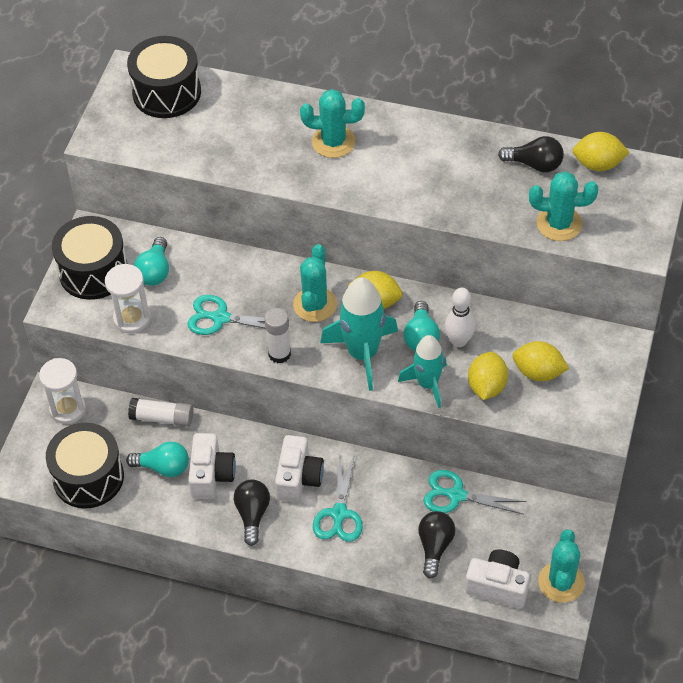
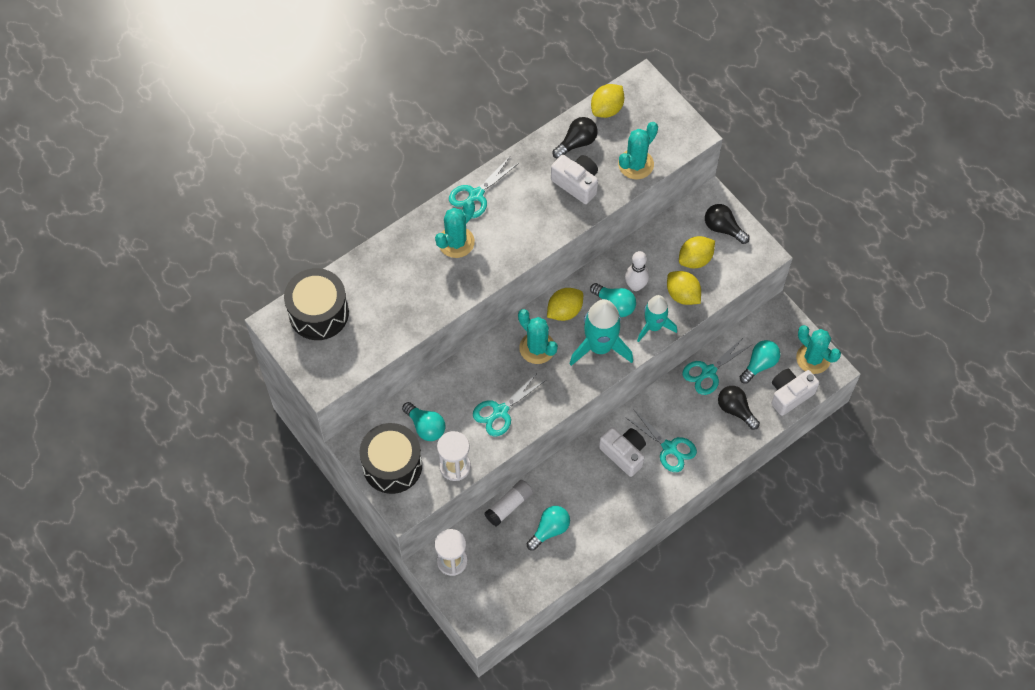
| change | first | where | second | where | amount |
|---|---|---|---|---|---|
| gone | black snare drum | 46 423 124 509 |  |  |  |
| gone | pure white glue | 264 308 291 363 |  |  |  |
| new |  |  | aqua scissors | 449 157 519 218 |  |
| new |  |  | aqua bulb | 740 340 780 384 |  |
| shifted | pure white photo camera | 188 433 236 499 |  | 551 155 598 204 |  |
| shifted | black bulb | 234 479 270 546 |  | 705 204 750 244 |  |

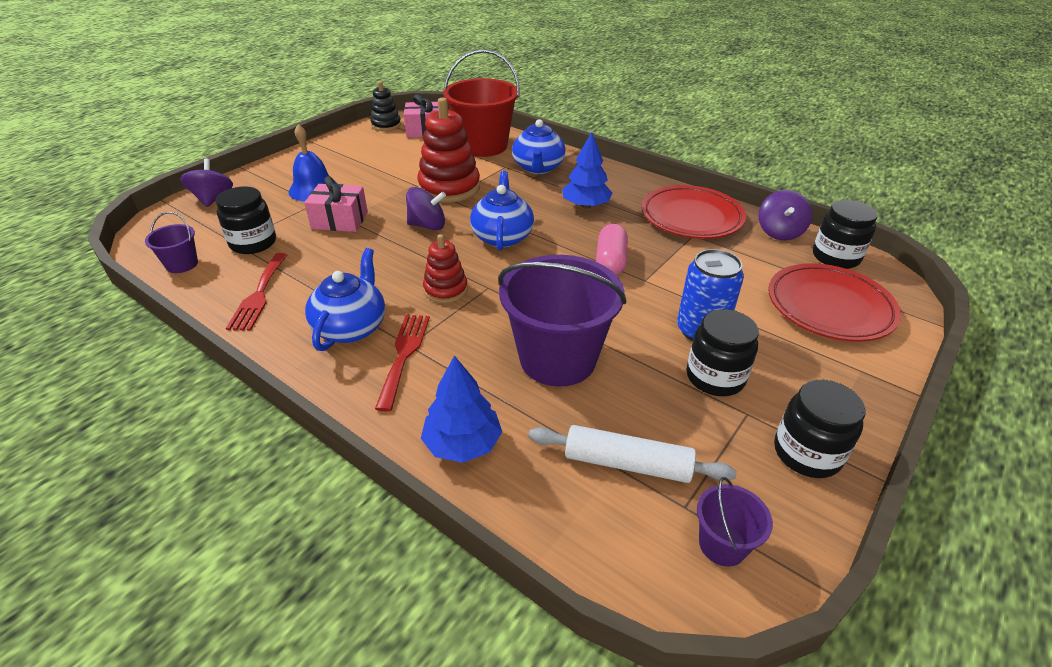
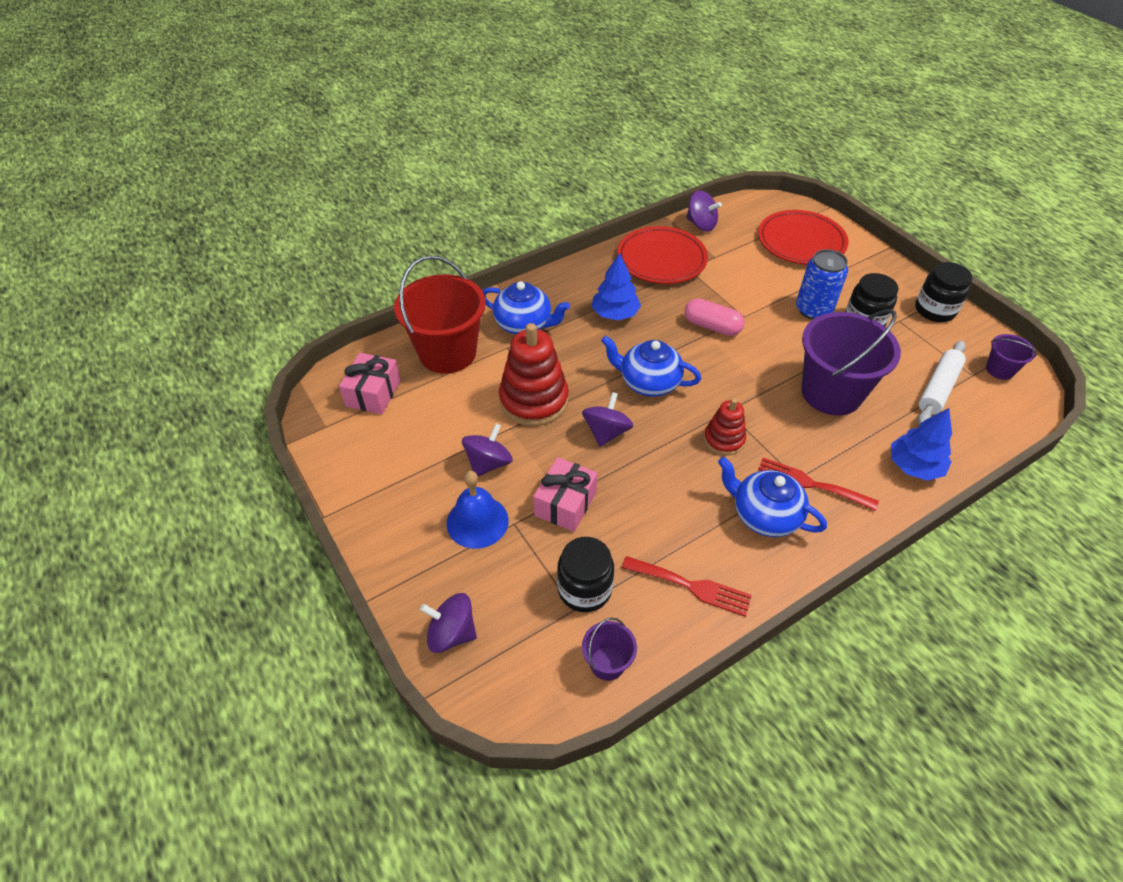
| change | first | where | second | where | amount |
|---|---|---|---|---|---|
| gone | black stacking rings | 371 81 401 131 |  |  |  |
| gone | black jar | 813 200 878 269 |  |  |  |
| new |  |  | purple toy top | 462 423 513 476 |  |

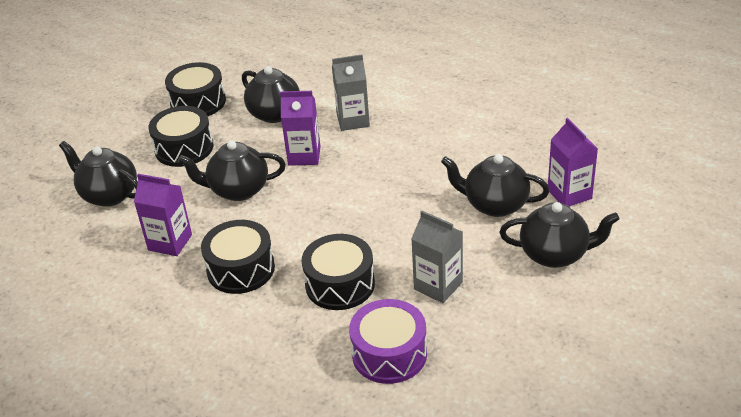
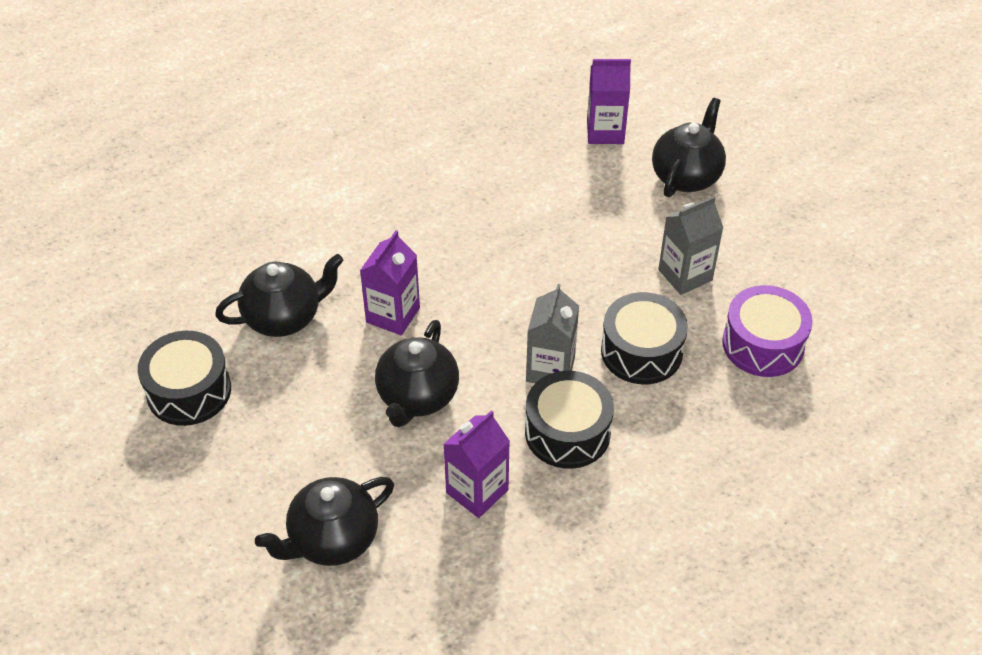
| change | first | where | second | where | amount |
|---|---|---|---|---|---|
| gone | black snare drum | 148 106 213 167 |  |  |  |
| gone | black teapot | 441 154 550 217 |  |  |  |
| shifted | gray milk carton | 332 55 370 131 |  | 526 284 579 383 |  |

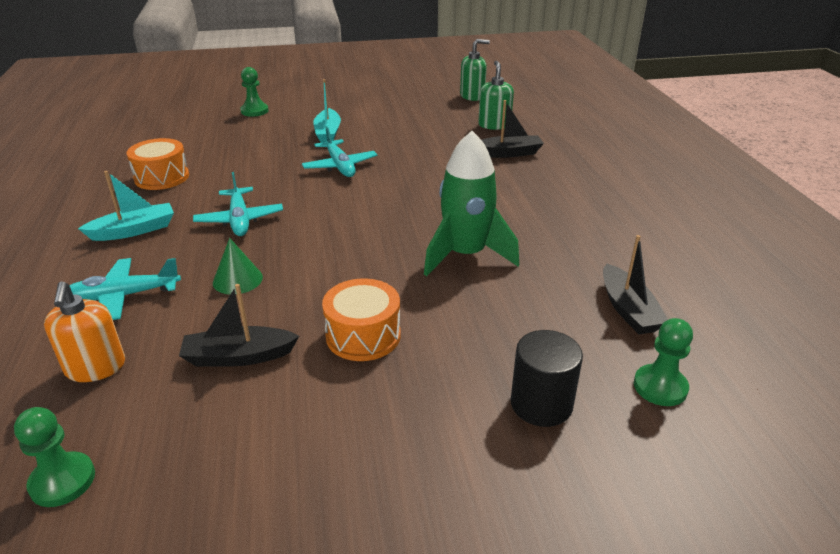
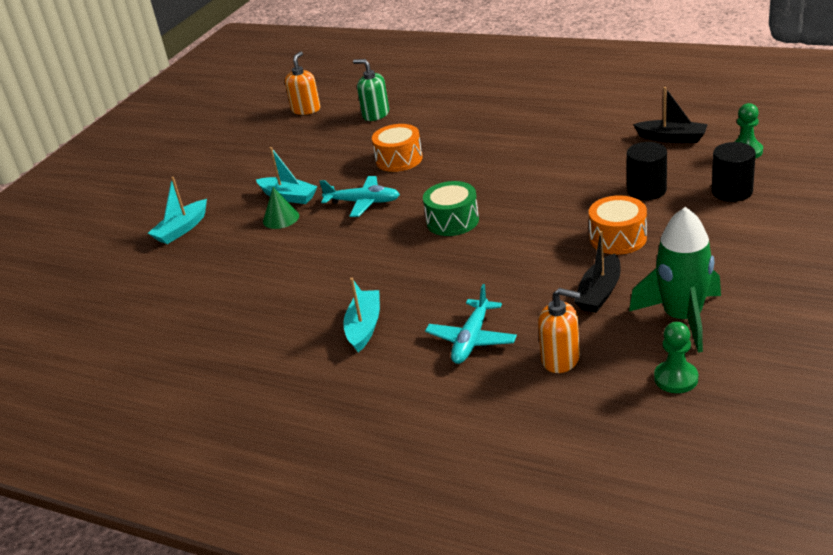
| change | first | where | second | where | amount |
|---|---|---|---|---|---|
| gone | aqua aeroplane | 193 172 283 236 |  |  |  |
| gone | black boat | 482 100 544 158 |  |  |  |
| new |  |  | leaf-green snare drum | 423 181 479 236 |  |
| new |  |  | black solid cylinder | 627 142 667 200 |  |
| shifted | bright orange snare drum | 126 138 189 190 |  | 372 124 423 172 |  |
| shifted | leaf-green cone | 213 238 263 294 |  | 263 187 299 229 |  |
| shifted | leaf-green spaceship | 424 131 519 276 |  | 629 207 721 353 |  |
| swapped | leaf-green chess pawn | 240 67 269 117 | aqua boat | 148 177 207 244 |  |
| repainted | leaf-green soap dispenser | 460 39 490 101 | bright orange soap dispenser | 285 52 320 115 |  |

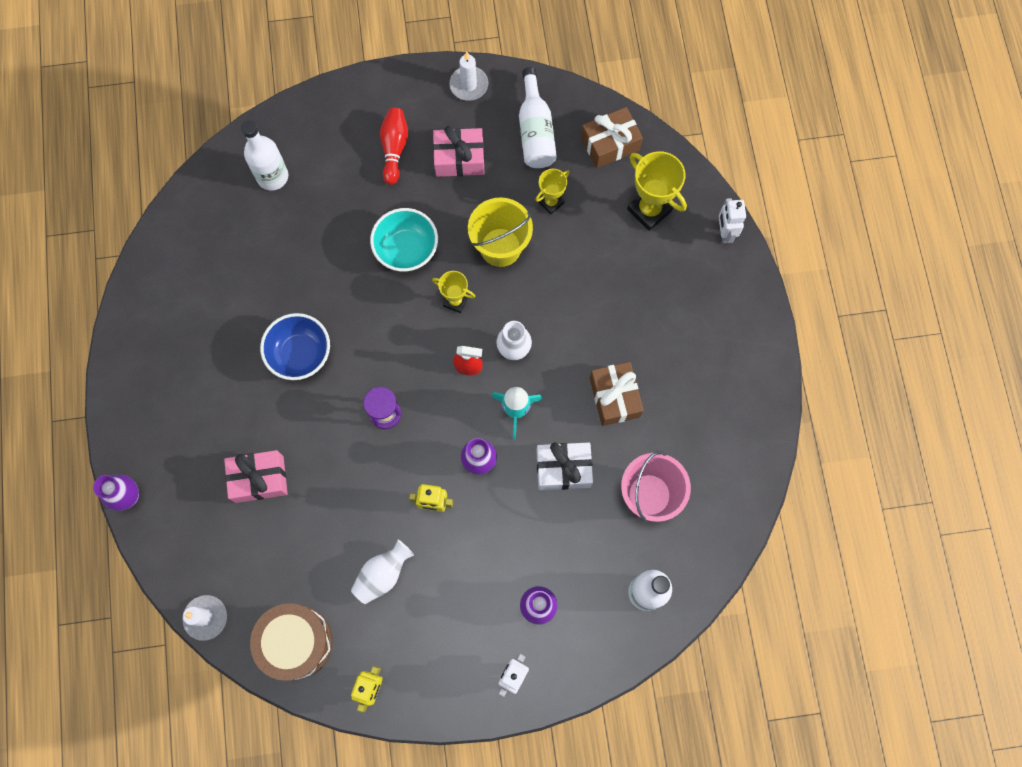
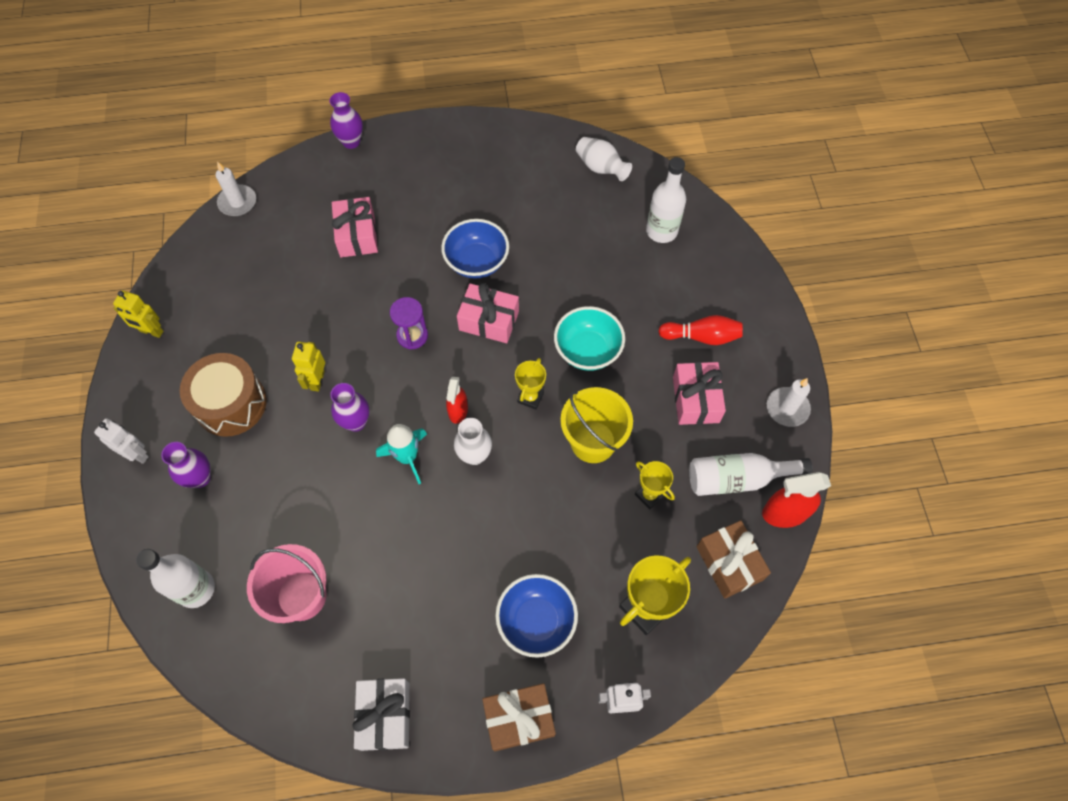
| change | first | where | second | where | amount |
|---|---|---|---|---|---|
| new |  |  | pink present | 457 283 519 343 |  |
| new |  |  | blue deep dish | 495 574 578 658 |  |
| new |  |  | red sprayer | 762 472 831 528 |  |
| shifted | dark brown snare drum | 250 603 332 681 |  | 180 353 267 437 |  |
| shifted | pure white flower vase | 351 540 414 604 |  | 576 137 632 181 |  |
| shifted | pure white present | 536 442 593 490 |  | 352 678 410 751 |  |
| shifted | dark brown present | 590 362 644 426 |  | 482 683 556 751 |  |

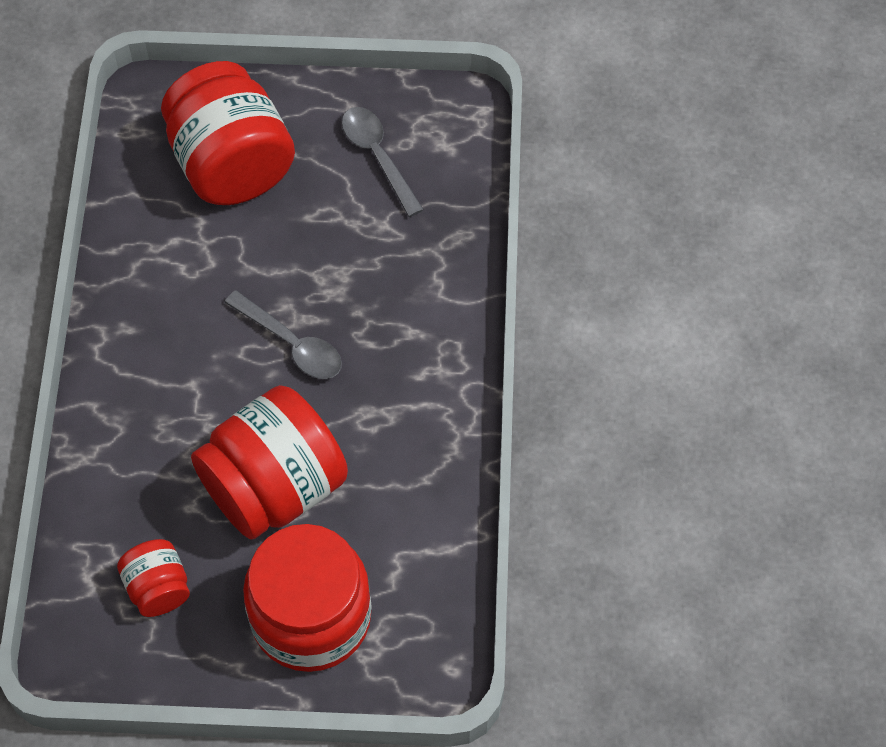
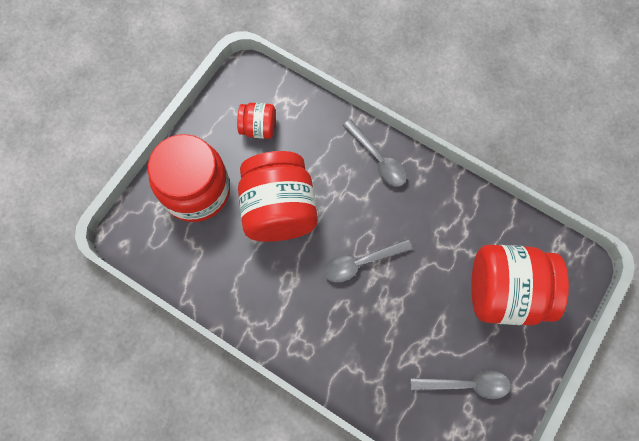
| change | first | where | second | where | amount |
|---|---|---|---|---|---|
| new |  |  | gray spoon | 343 119 407 187 |  |

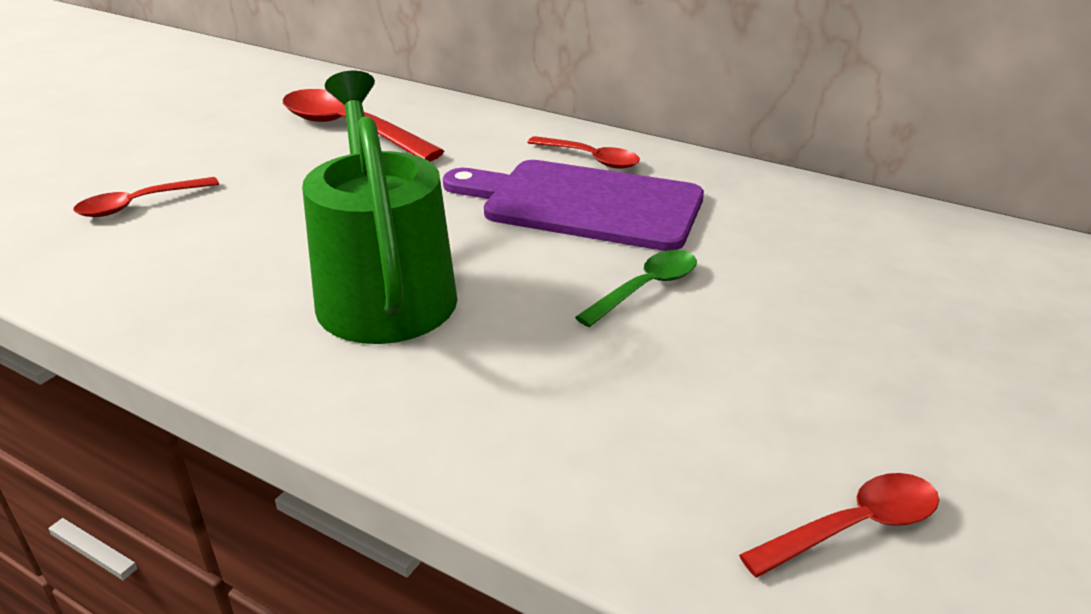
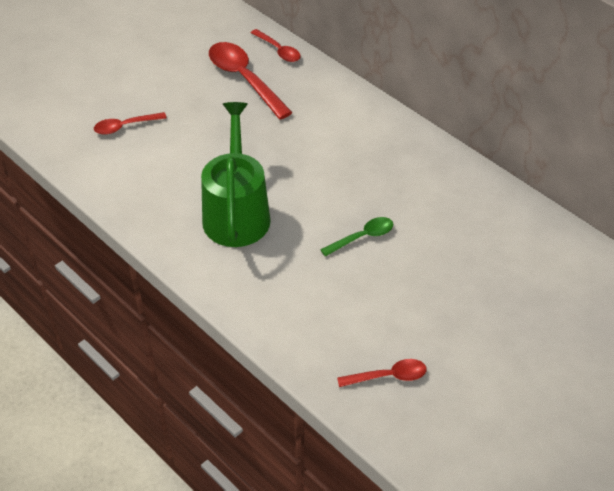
| change | first | where | second | where | amount |
|---|---|---|---|---|---|
| gone | purple cutting board | 443 160 704 251 |  |  |  |
| shifted | red spoon | 527 136 640 169 |  | 251 29 301 62 |  |

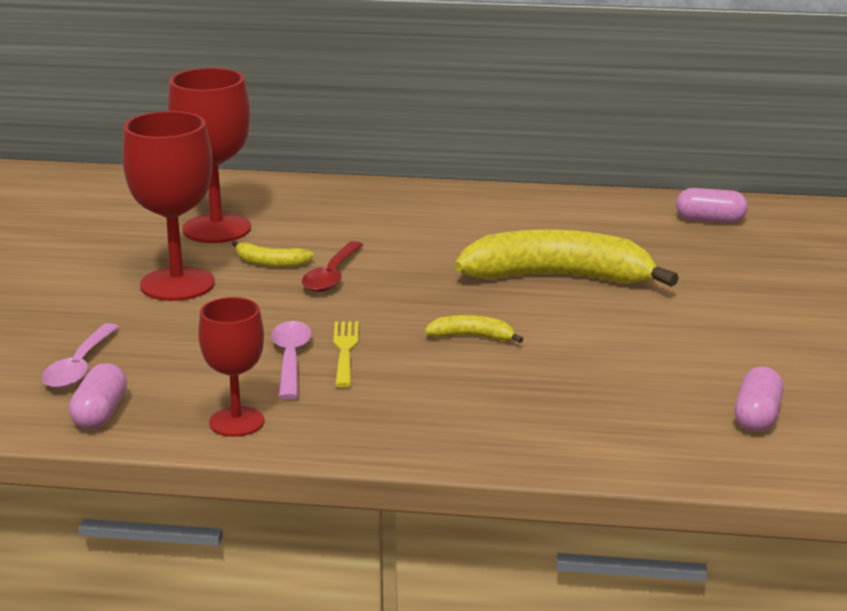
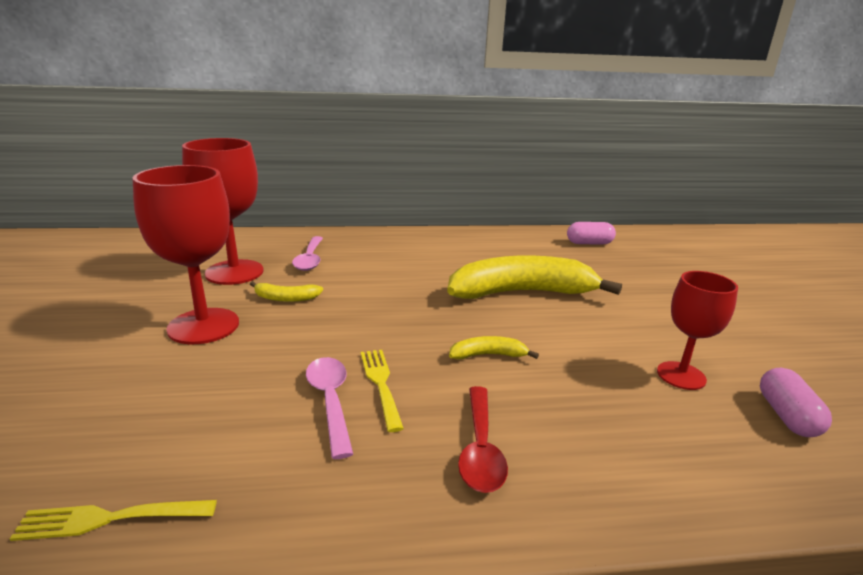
| change | first | where | second | where | amount |
|---|---|---|---|---|---|
| shifted | pink spoon | 42 323 119 388 |  | 292 236 323 271 |  |
| shifted | red chalice | 198 297 264 437 |  | 657 271 738 390 |  |
| shifted | red spoon | 302 241 363 292 |  | 458 386 508 493 |  |
| swapped | pink pill | 69 363 127 430 | yellow fork | 10 500 217 541 |  |

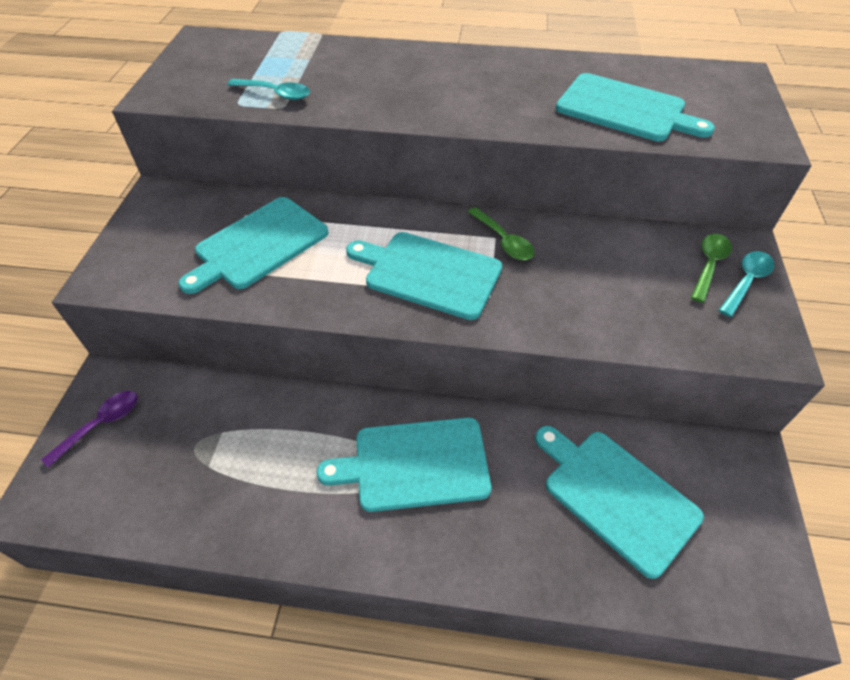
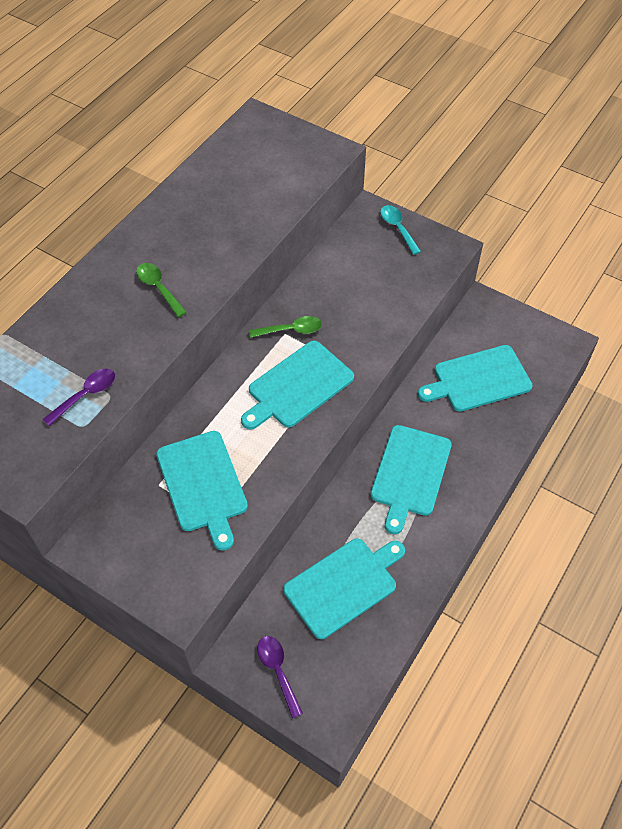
| change | first | where | second | where | amount |
|---|---|---|---|---|---|
| shifted | aqua cutting board | 556 73 715 141 |  | 283 539 405 639 |  |
| shifted | leaf-green spoon | 691 234 732 303 |  | 136 263 187 317 |  |
| repainted | aqua spoon | 228 79 310 100 | purple spoon | 43 369 115 426 |  |

